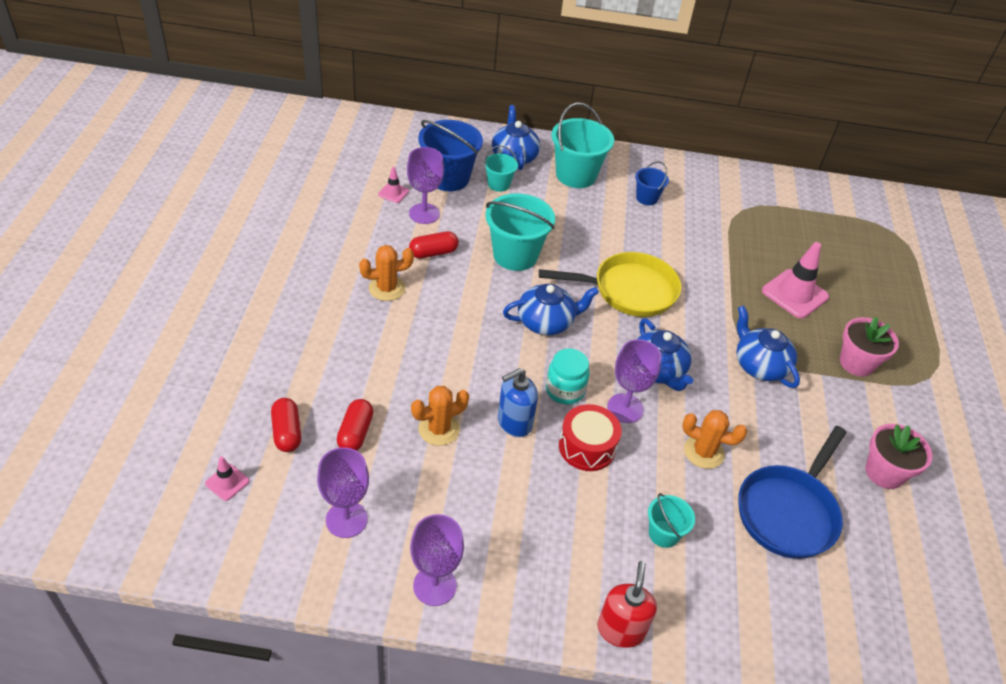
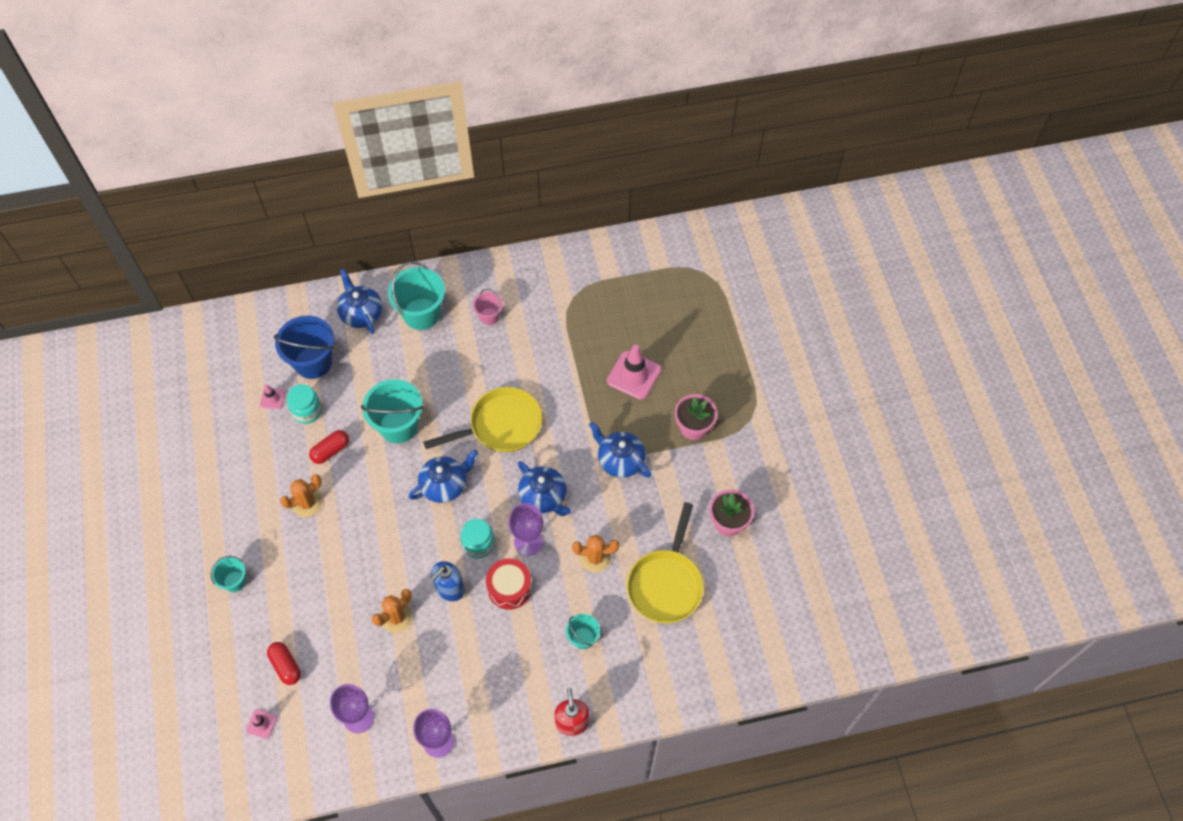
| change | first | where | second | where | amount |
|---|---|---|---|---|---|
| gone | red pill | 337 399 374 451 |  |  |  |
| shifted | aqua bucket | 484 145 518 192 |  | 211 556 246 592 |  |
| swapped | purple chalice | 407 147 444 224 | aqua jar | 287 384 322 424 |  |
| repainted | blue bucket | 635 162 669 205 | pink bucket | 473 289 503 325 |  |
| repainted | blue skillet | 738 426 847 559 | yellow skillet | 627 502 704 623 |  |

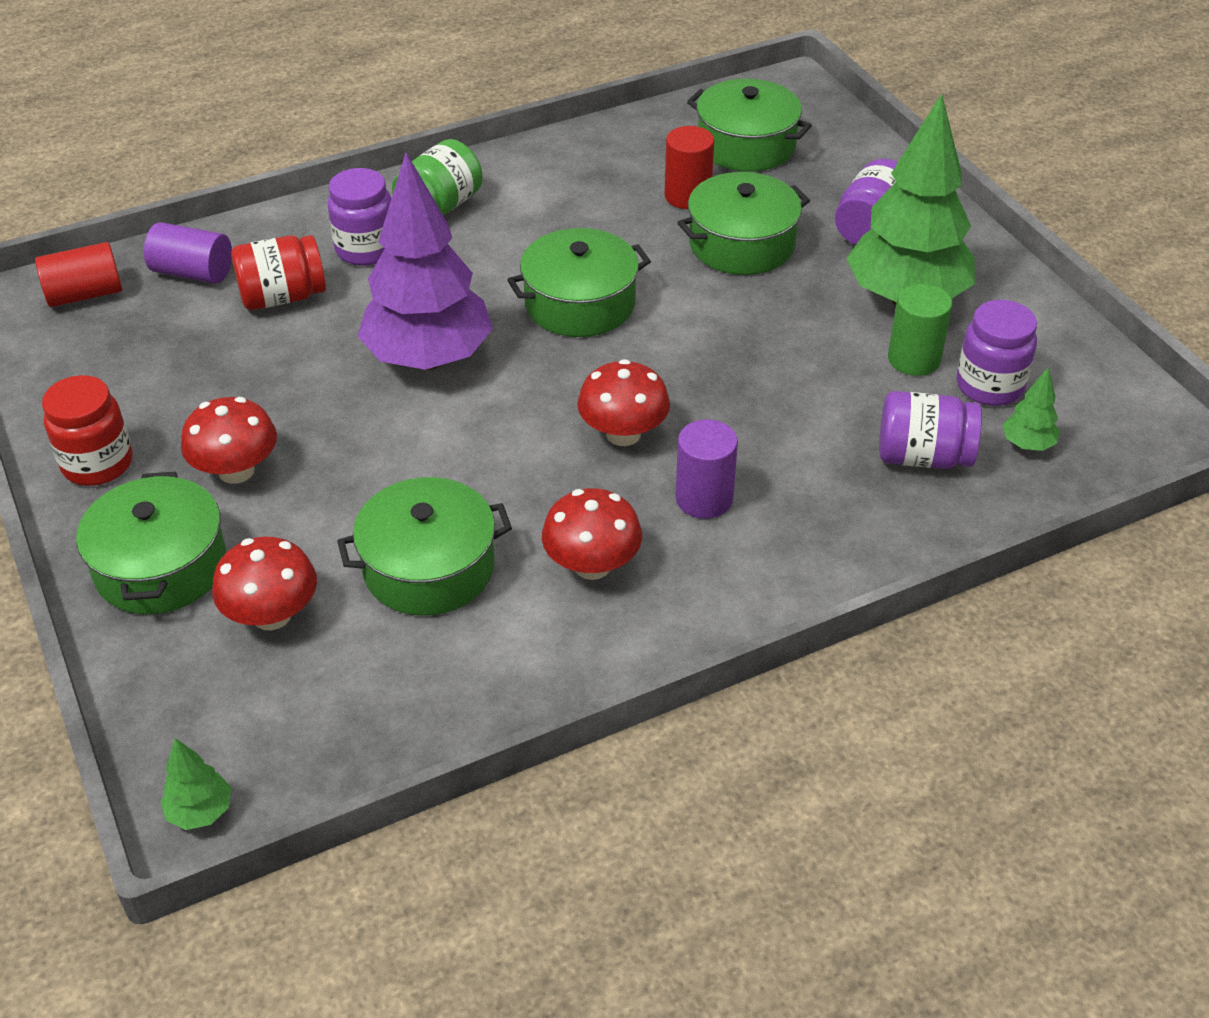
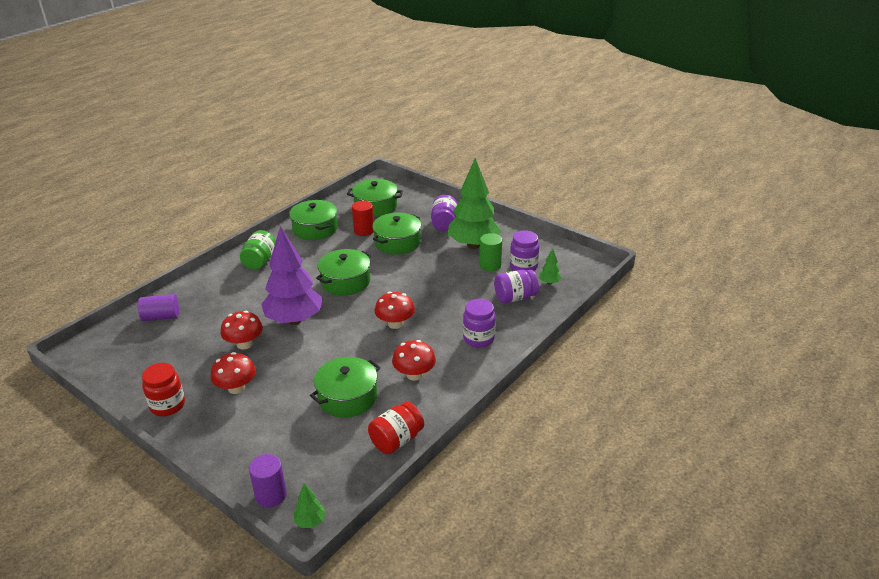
| change | first | where | second | where | amount |
|---|---|---|---|---|---|
| gone | red solid cylinder | 35 242 122 307 |  |  |  |
| shifted | leaf-green stockpot | 76 472 226 614 |  | 289 200 338 240 |  |
| shifted | red fungus | 212 537 317 630 |  | 221 311 263 349 |  |
| shifted | red jar | 231 235 326 310 |  | 368 402 424 454 |  |
| shifted | purple jar | 328 168 391 266 |  | 463 299 496 347 |  |
| shifted | purple solid cylinder | 676 419 738 519 |  | 249 454 287 508 |  |

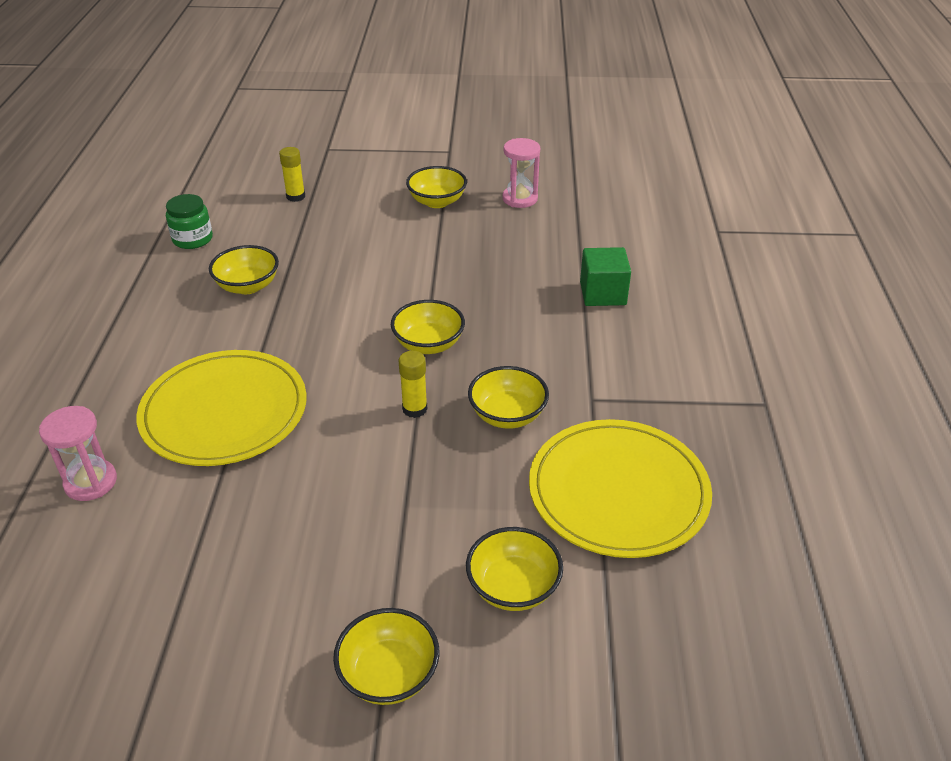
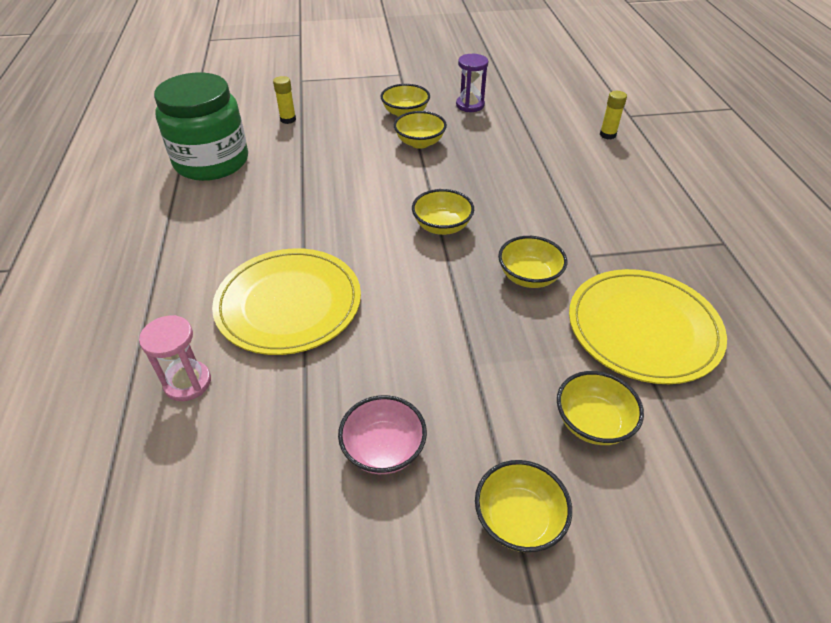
| change | first | where | second | where | amount |
|---|---|---|---|---|---|
| gone | leaf-green solid cube | 580 247 631 306 |  |  |  |
| new |  |  | pink deep dish | 338 395 427 474 |  |
| shifted | yellow deep dish | 209 245 279 294 |  | 394 111 447 149 |  |
| shifted | yellow glue | 398 351 427 418 |  | 600 91 627 139 |  |
| repainted | pink sandglass | 502 138 540 208 | purple sandglass | 456 54 488 112 |  |
| scaled | leaf-green jar | 166 194 213 249 |  | 154 73 248 181 | x2.18 |

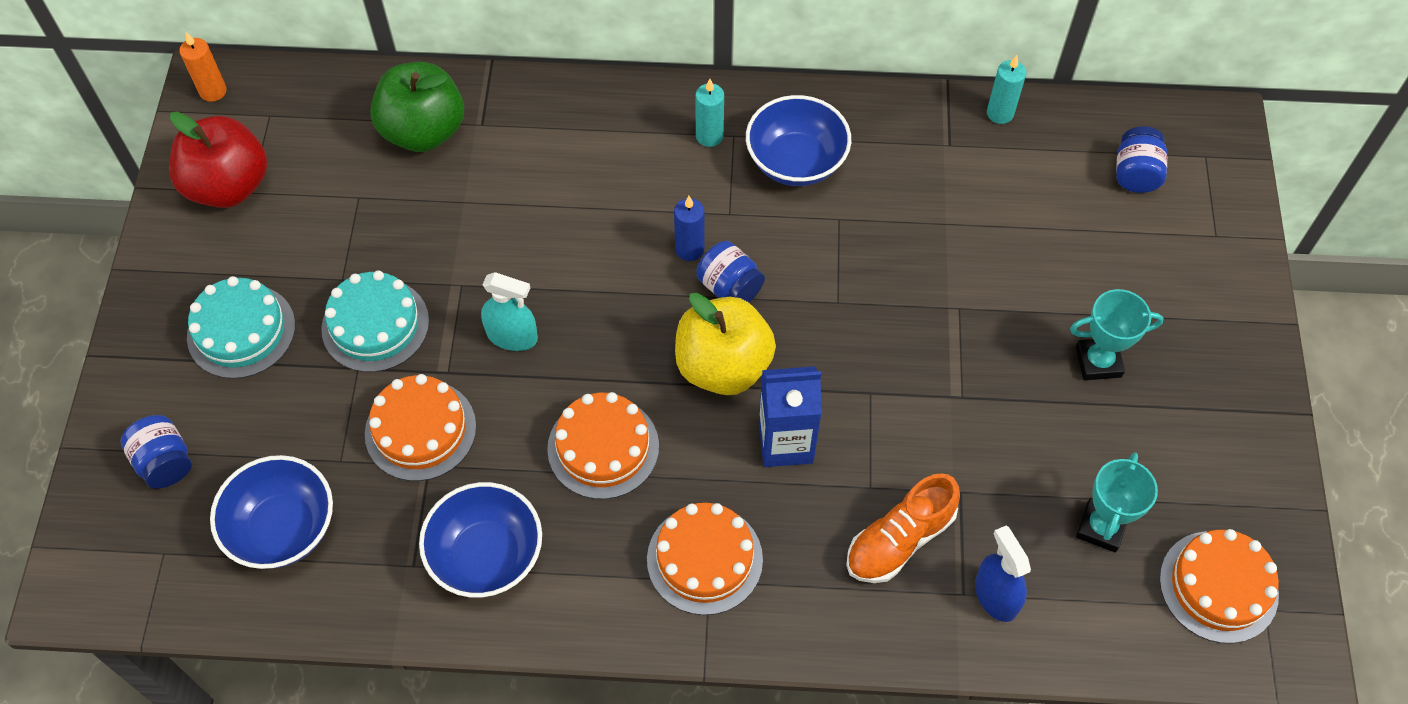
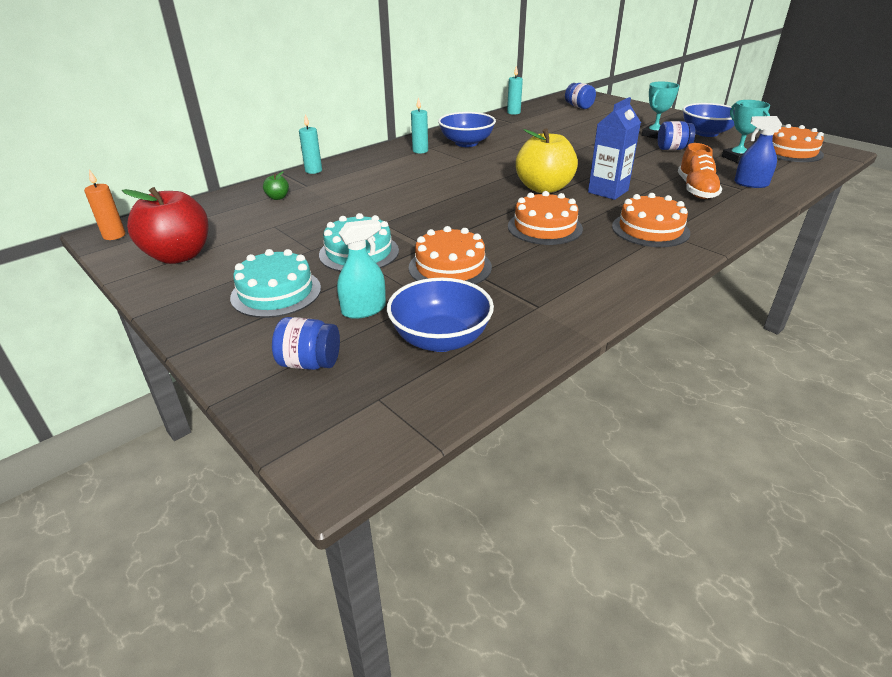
| change | first | where | second | where | amount |
|---|---|---|---|---|---|
| gone | blue pillar candle | 674 196 704 261 |  |  |  |
| new |  |  | aqua pillar candle | 299 114 322 174 |  |
| shifted | blue deep dish | 419 482 542 598 |  | 683 103 735 137 |  |
| shifted | aqua sprayer | 481 272 538 351 |  | 337 219 386 319 |  |
| shifted | blue jar | 696 241 765 302 |  | 658 121 695 150 |  |
| scaled | leaf-green toy apple | 370 62 464 152 |  | 263 171 289 200 | x0.41 |

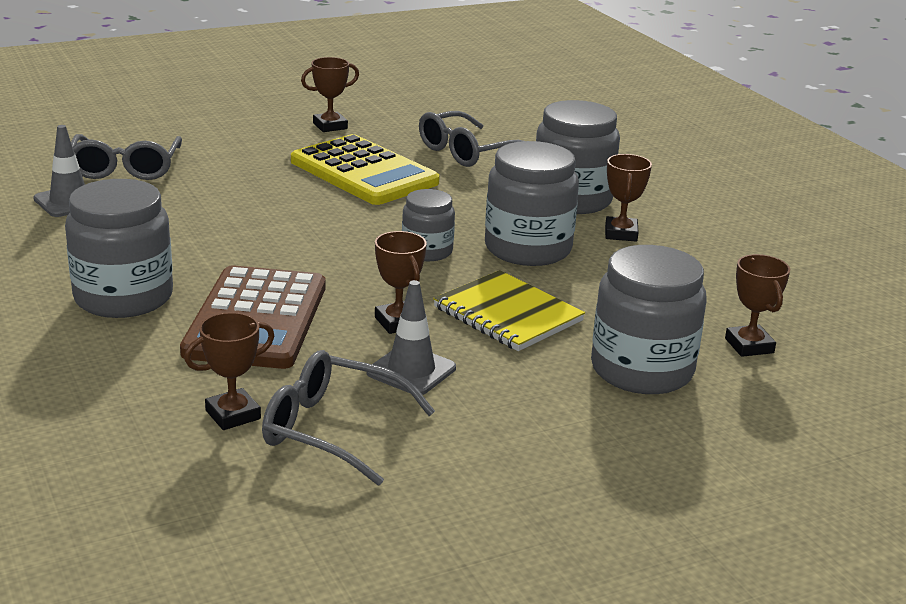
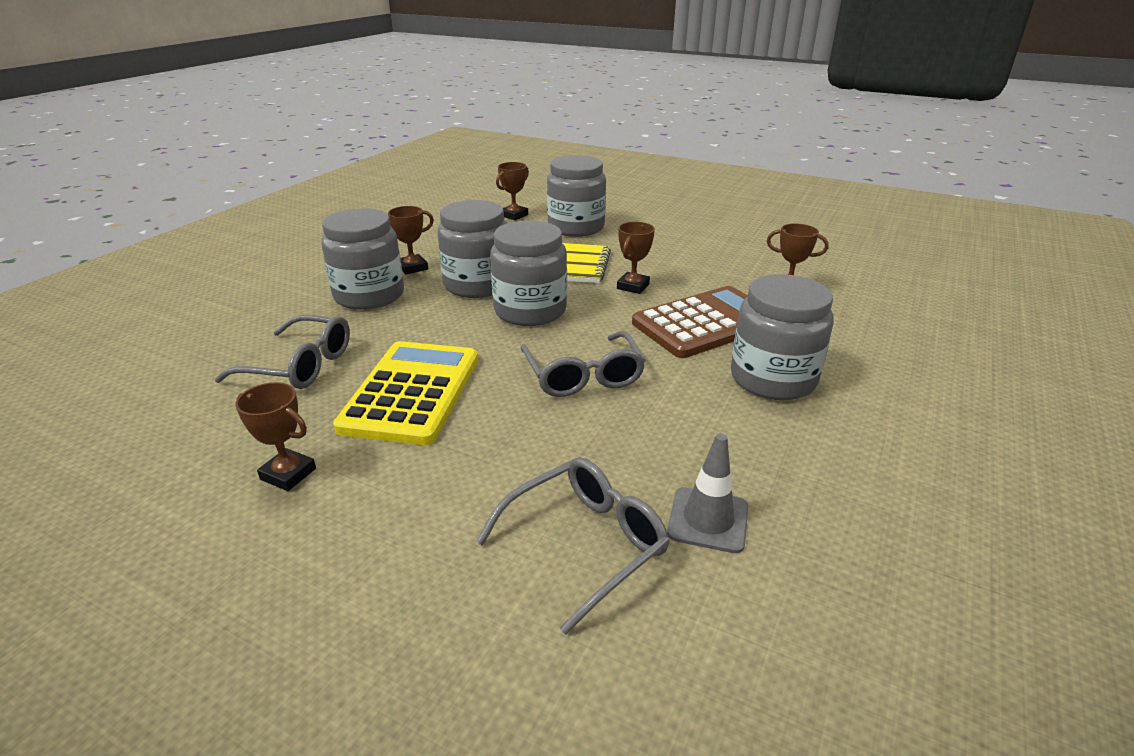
| change | first | where | second | where | amount |
|---|---|---|---|---|---|
| gone | gray safety cone | 367 280 456 395 |  |  |  |
| shifted | gray glasses | 262 350 435 486 |  | 521 331 646 397 |  |
| scaled | gray jar | 402 189 455 261 |  | 490 220 567 326 | x1.73 |

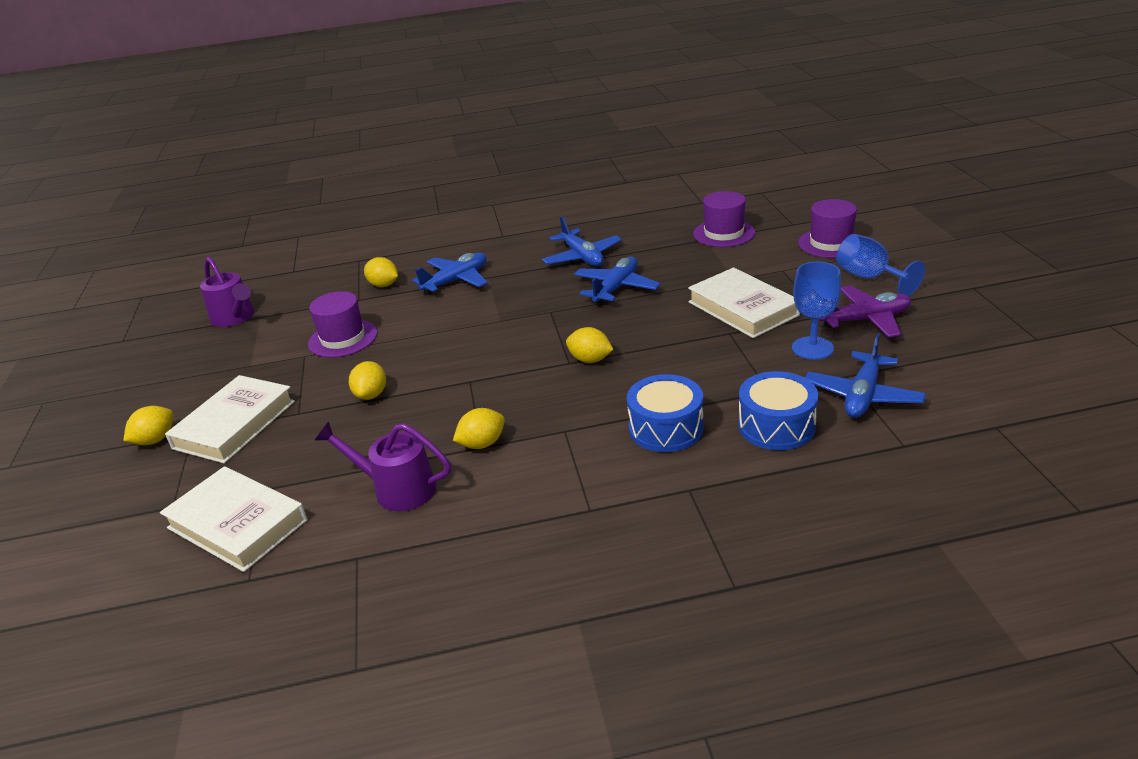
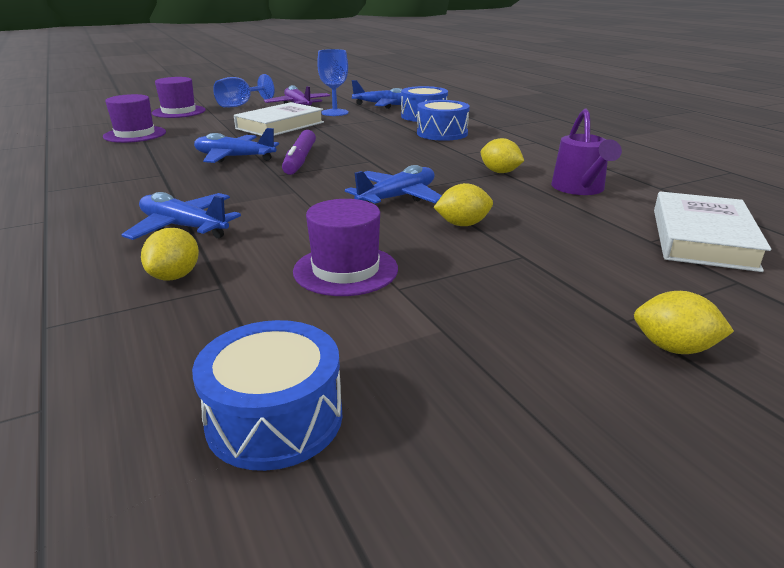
| change | first | where | second | where | amount |
|---|---|---|---|---|---|
| gone | pure white hardcover | 165 375 295 464 |  |  |  |
| gone | yellow citrus fruit | 566 327 614 363 |  |  |  |
| new |  |  | purple marker pen | 282 130 316 175 |  |
| shifted | blue aeroplane | 542 216 622 266 |  | 345 165 442 204 |  |
| swapped | purple watering pot | 200 257 255 327 | blue snare drum | 192 320 342 471 |  |

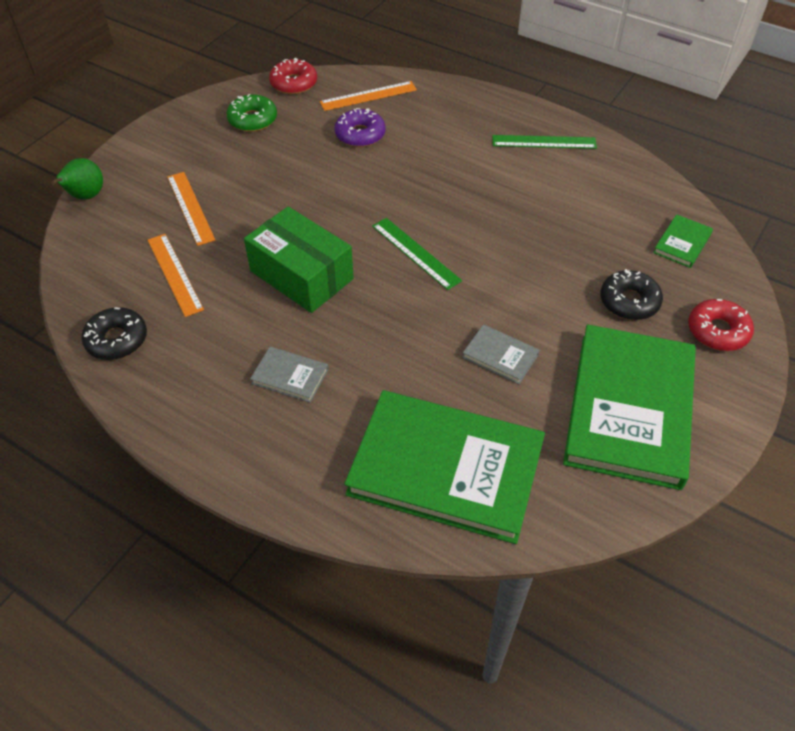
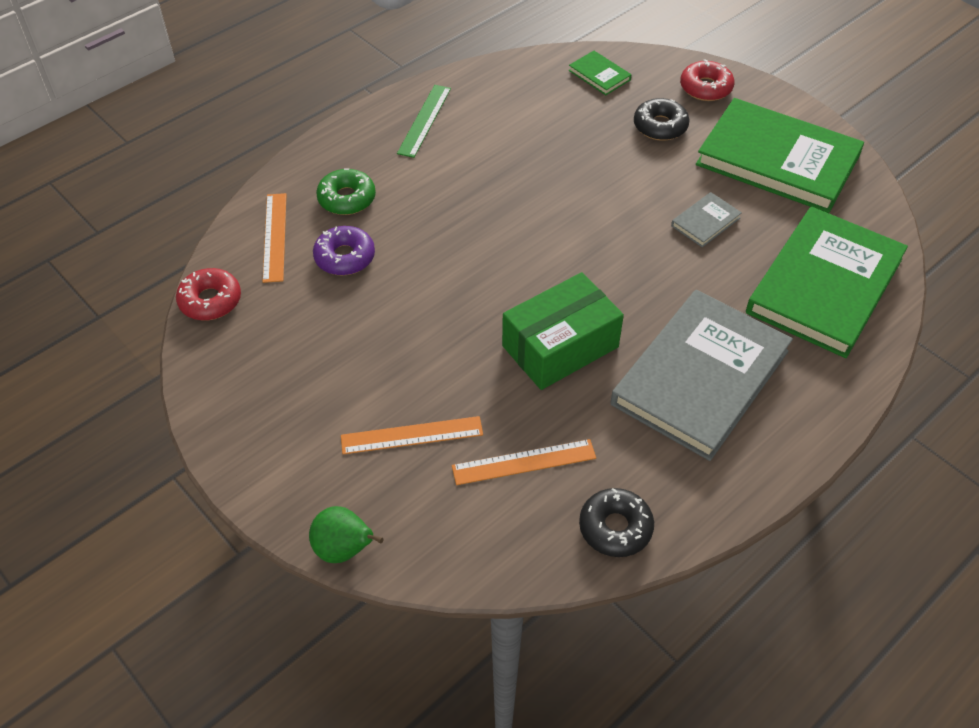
| change | first | where | second | where | amount |
|---|---|---|---|---|---|
| gone | leaf-green straightedge | 372 218 462 290 |  |  |  |
| shifted | leaf-green donut | 226 94 277 132 |  | 316 168 376 215 |  |
| scaled | gray hardcover | 250 347 328 403 |  | 611 290 793 461 | x2.45 |

